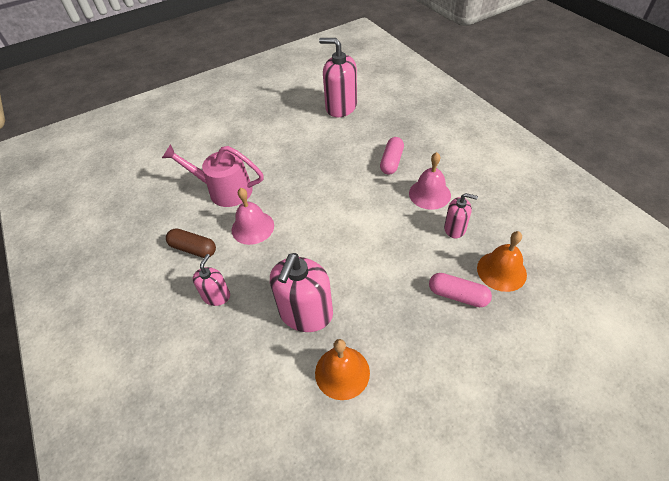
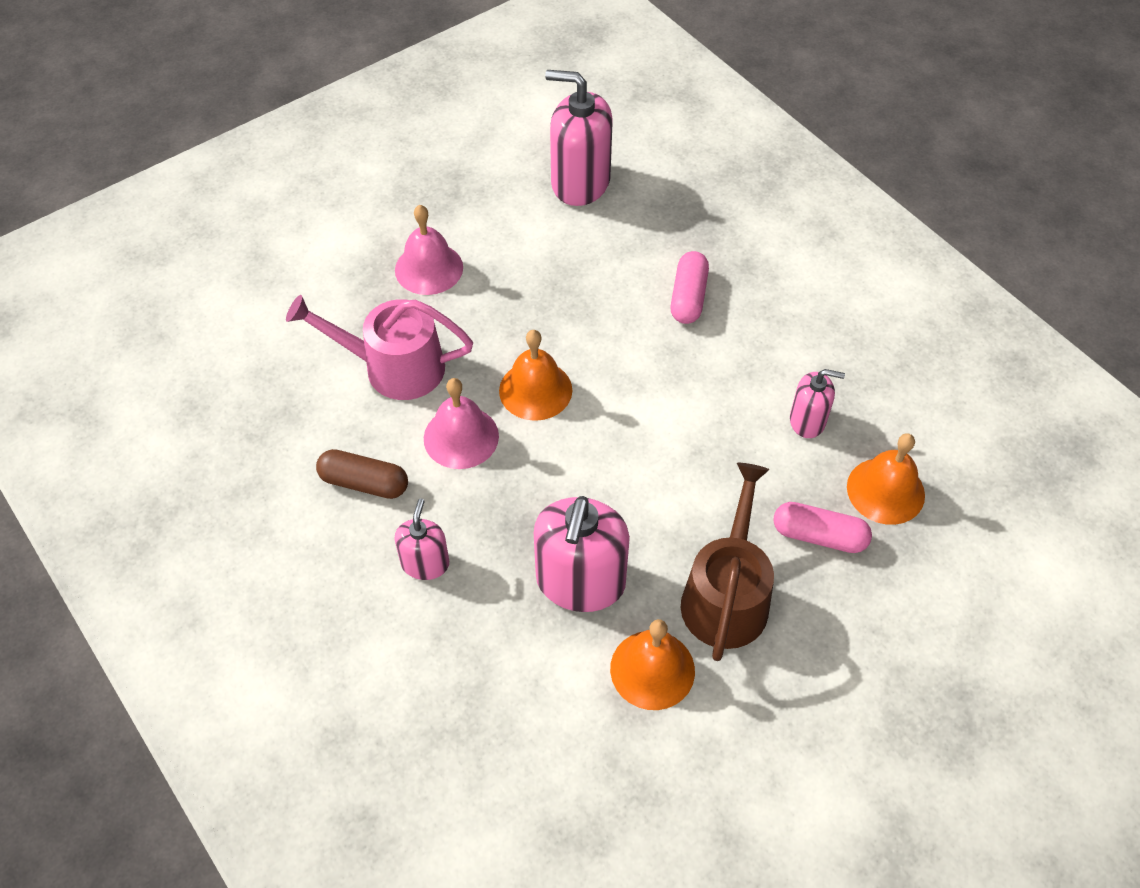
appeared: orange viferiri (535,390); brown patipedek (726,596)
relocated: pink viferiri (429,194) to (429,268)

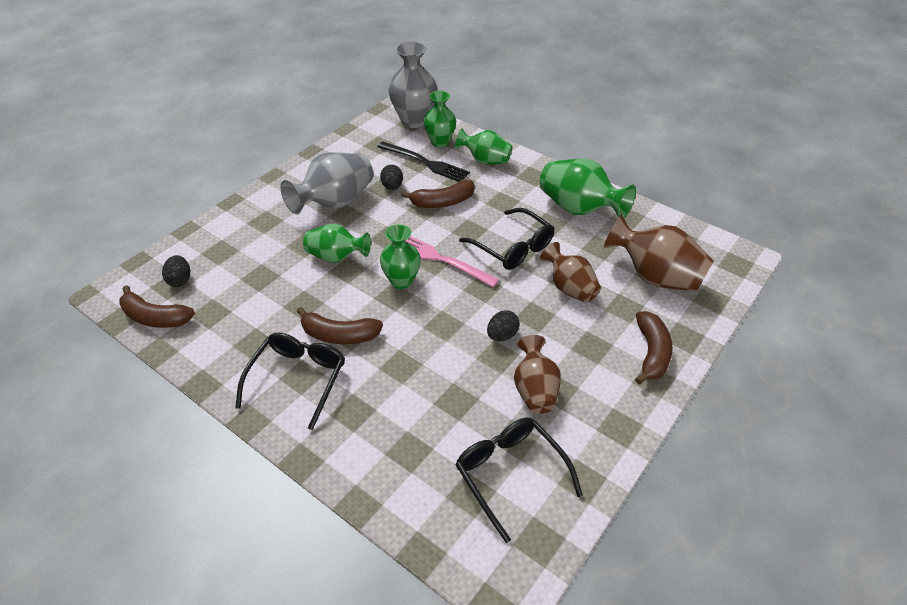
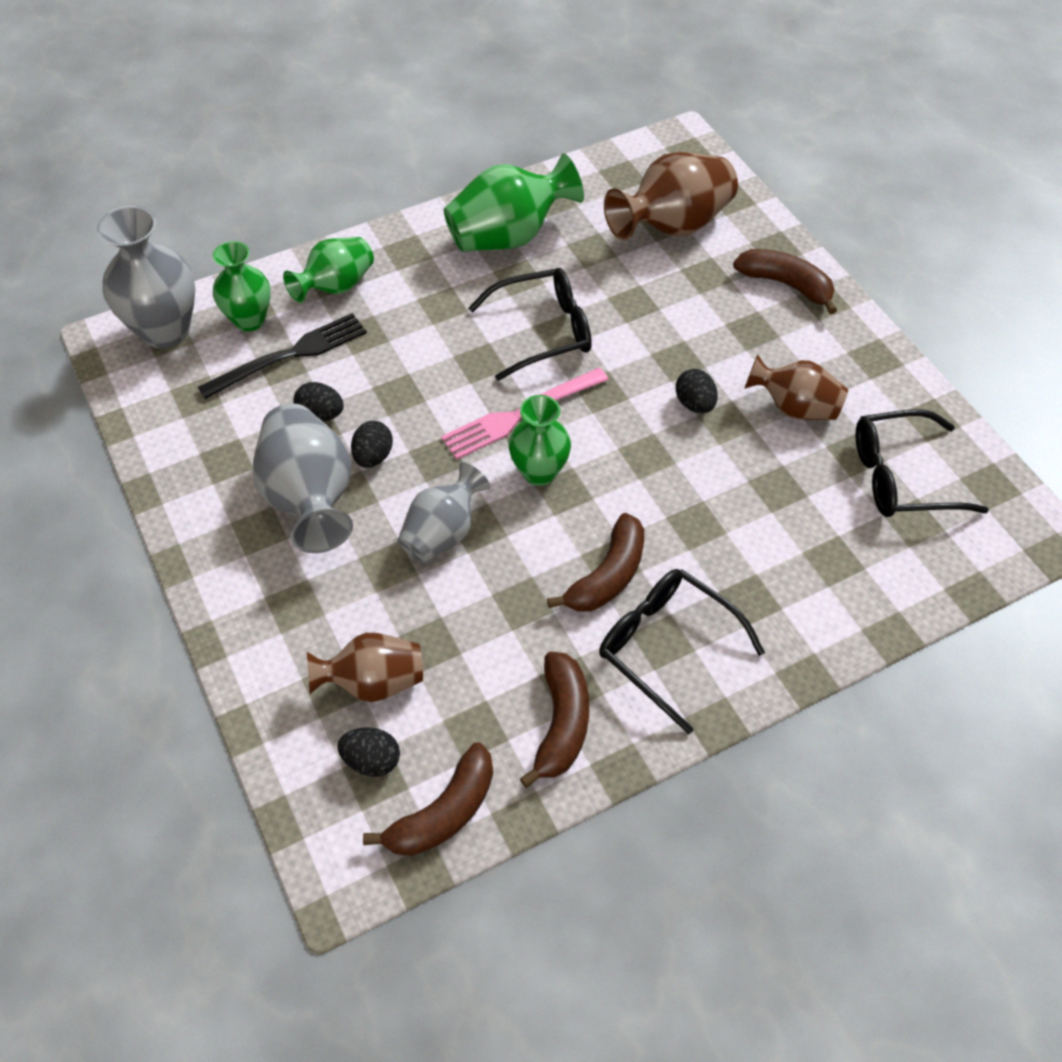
appeared: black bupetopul (373,456)
relocated: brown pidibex (443,202) to (561,723); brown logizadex (569,288) to (373,682)
colour: green logizadex (336,257) to grey logizadex (443,533)

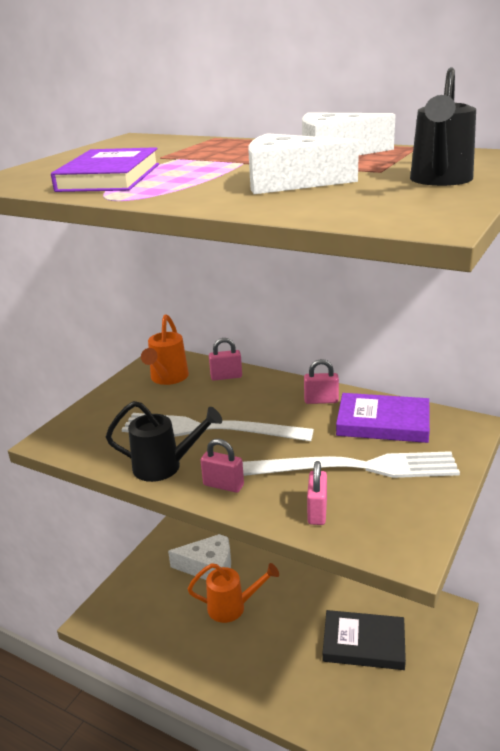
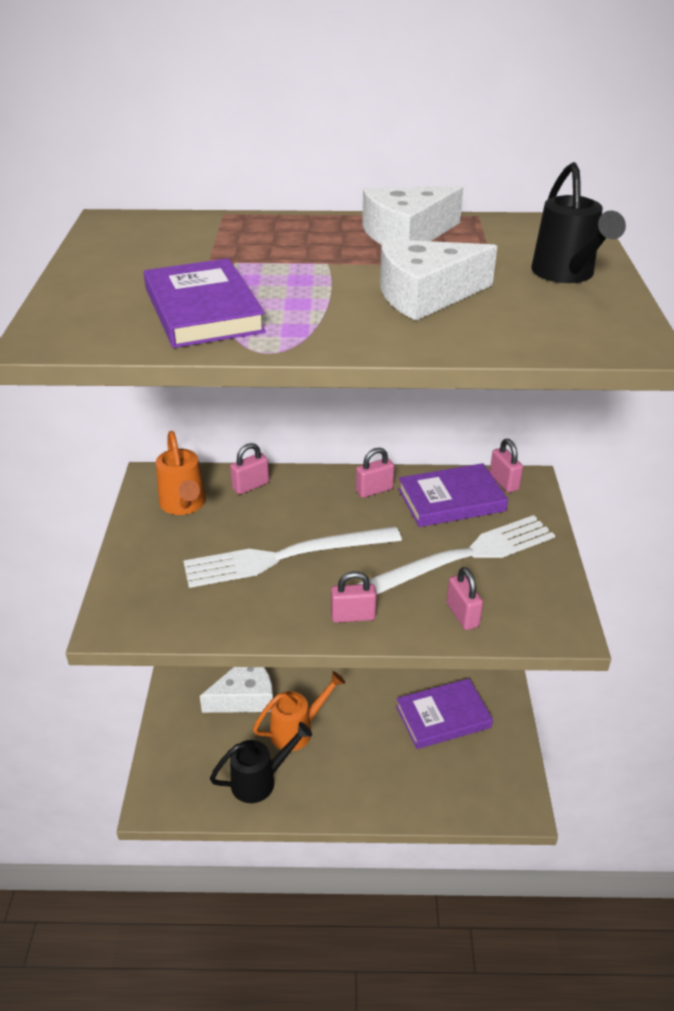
appeared: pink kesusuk (504,482)
relocated: black patipedek (164,466) to (260,780)
colour: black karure (363,643) to purple karure (443,717)

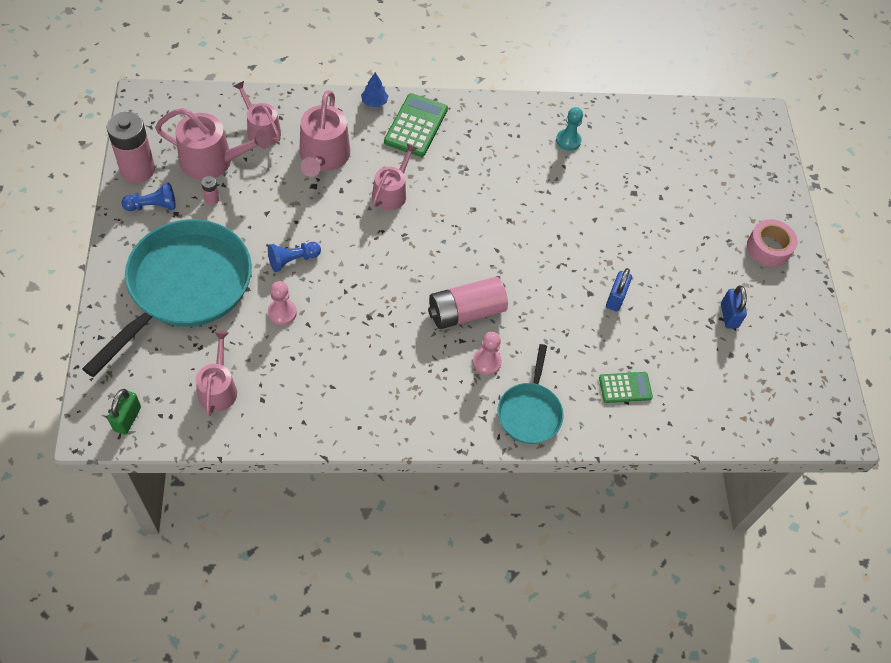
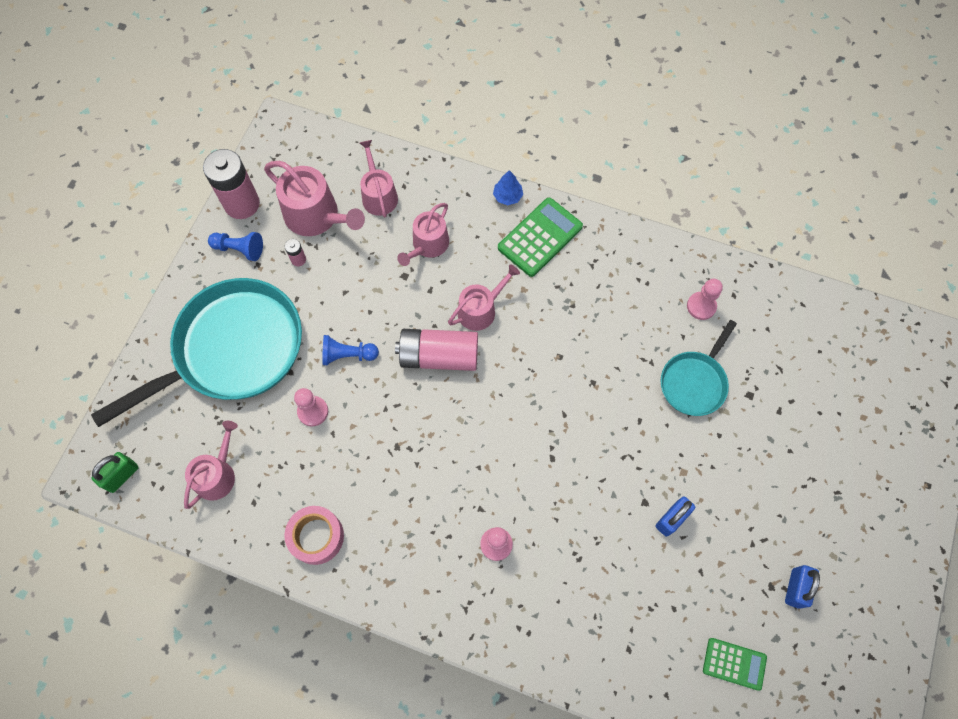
relocated: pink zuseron (768,248) to (316,536); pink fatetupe (465,312) to (439,356); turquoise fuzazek (530,412) to (694,382); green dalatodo (625,387) to (734,663)
colour: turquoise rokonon (568,141) to pink rokonon (701,306)
size: pink patipedek (323,157) = (428,245) x0.66

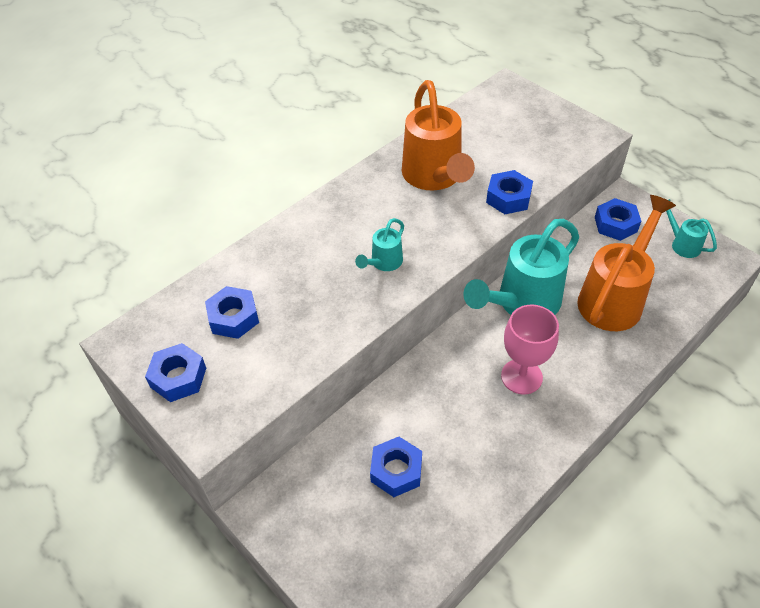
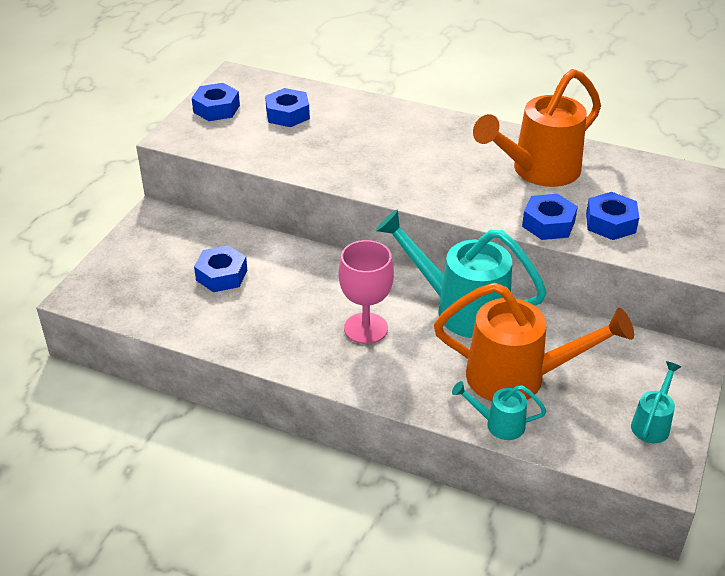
relocated: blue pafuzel (615,224) to (610,223); turquoise patipedek (384,263) to (499,424)

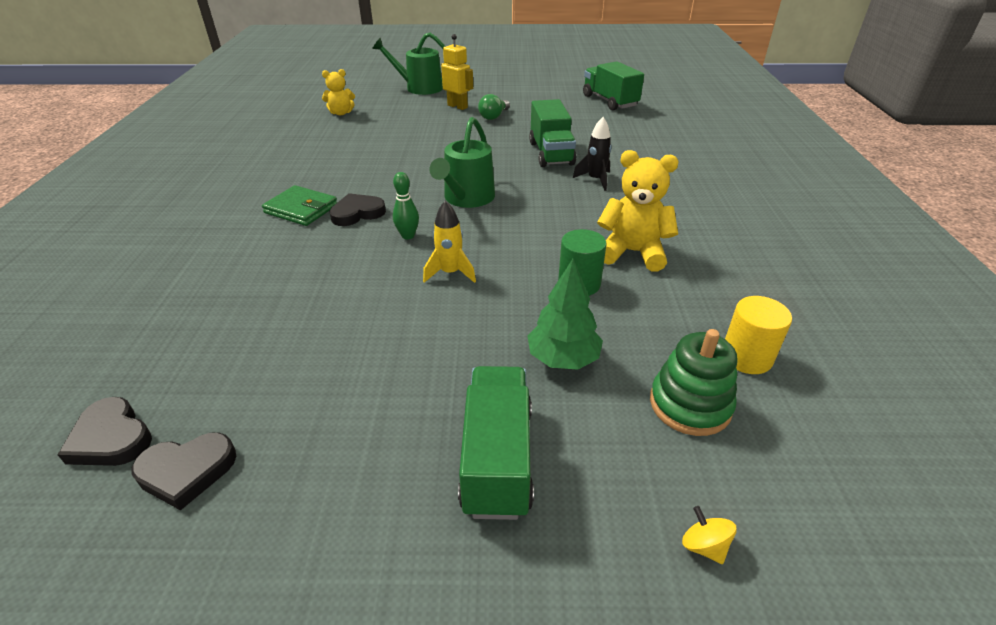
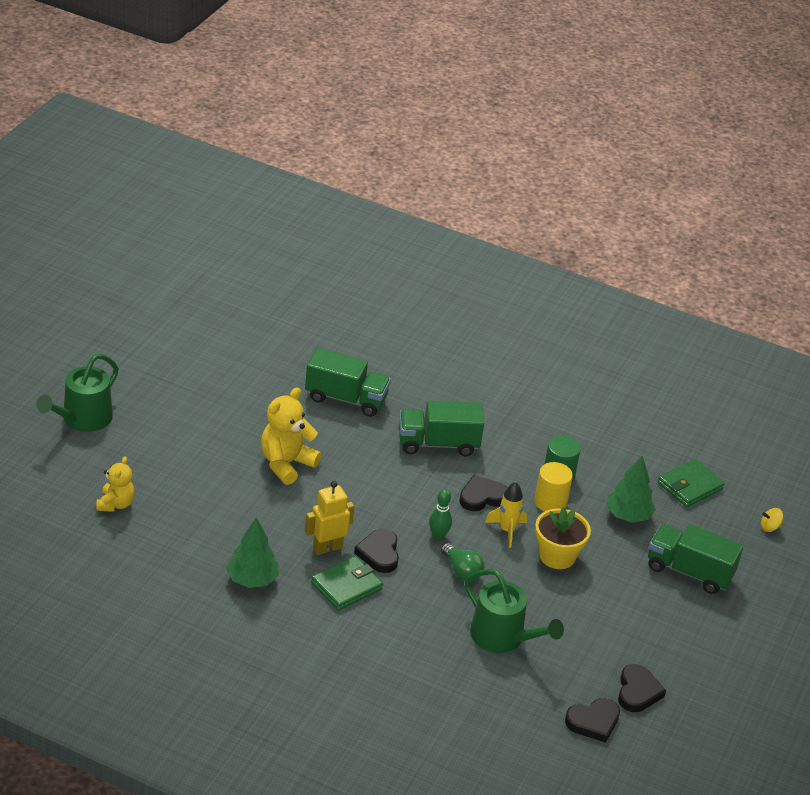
missing: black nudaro (595,180)
appeared: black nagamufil (482,497); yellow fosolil (557,556); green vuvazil (252,580)
relocated: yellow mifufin (457,106) to (327,548); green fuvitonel (609,101) to (438,444); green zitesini (494,116) to (462,571); green patipedek (467,198) to (502,637); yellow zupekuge (632,252) to (286,464); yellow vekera (746,357) to (550,502)
exchanged: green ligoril (690,404) to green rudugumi (689,486)

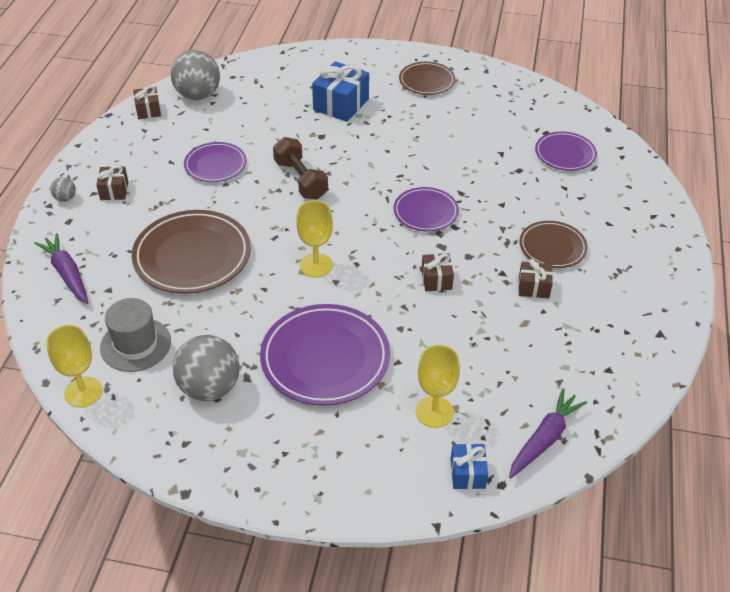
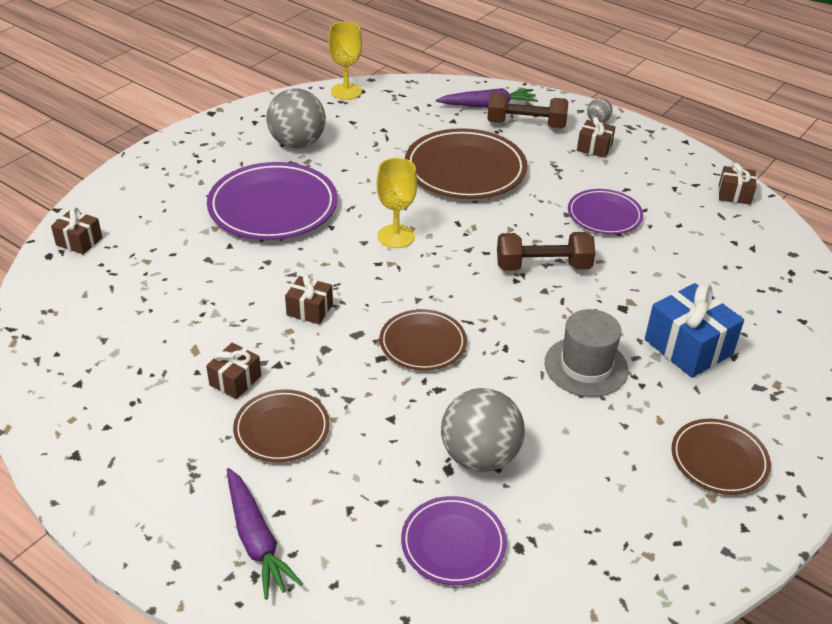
missing: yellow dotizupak (434,412)
appeared: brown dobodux (526,124)
relocated: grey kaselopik (198,95) to (480,456); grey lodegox (135,344) to (586,366); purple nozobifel (544,439) to (256,539)
colour: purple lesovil (425,212) to brown lesovil (423,343); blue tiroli (467,473) to brown tiroli (79,241)

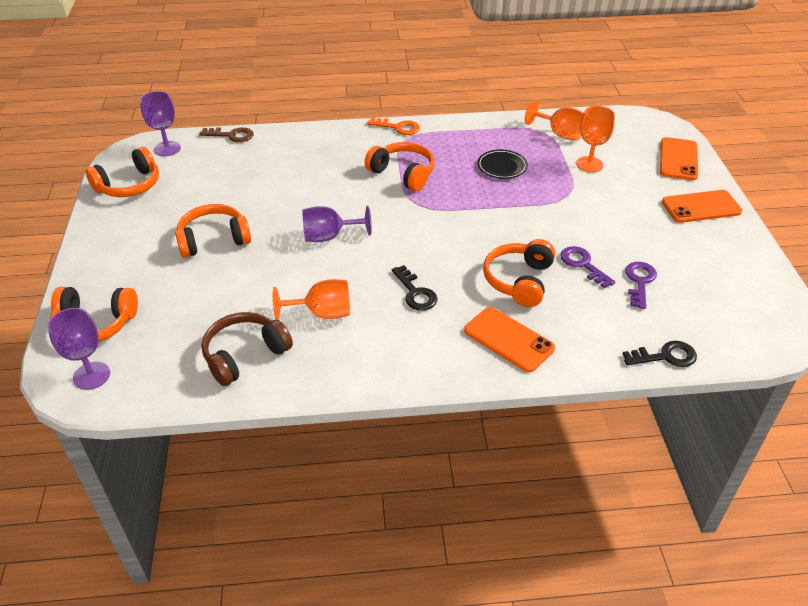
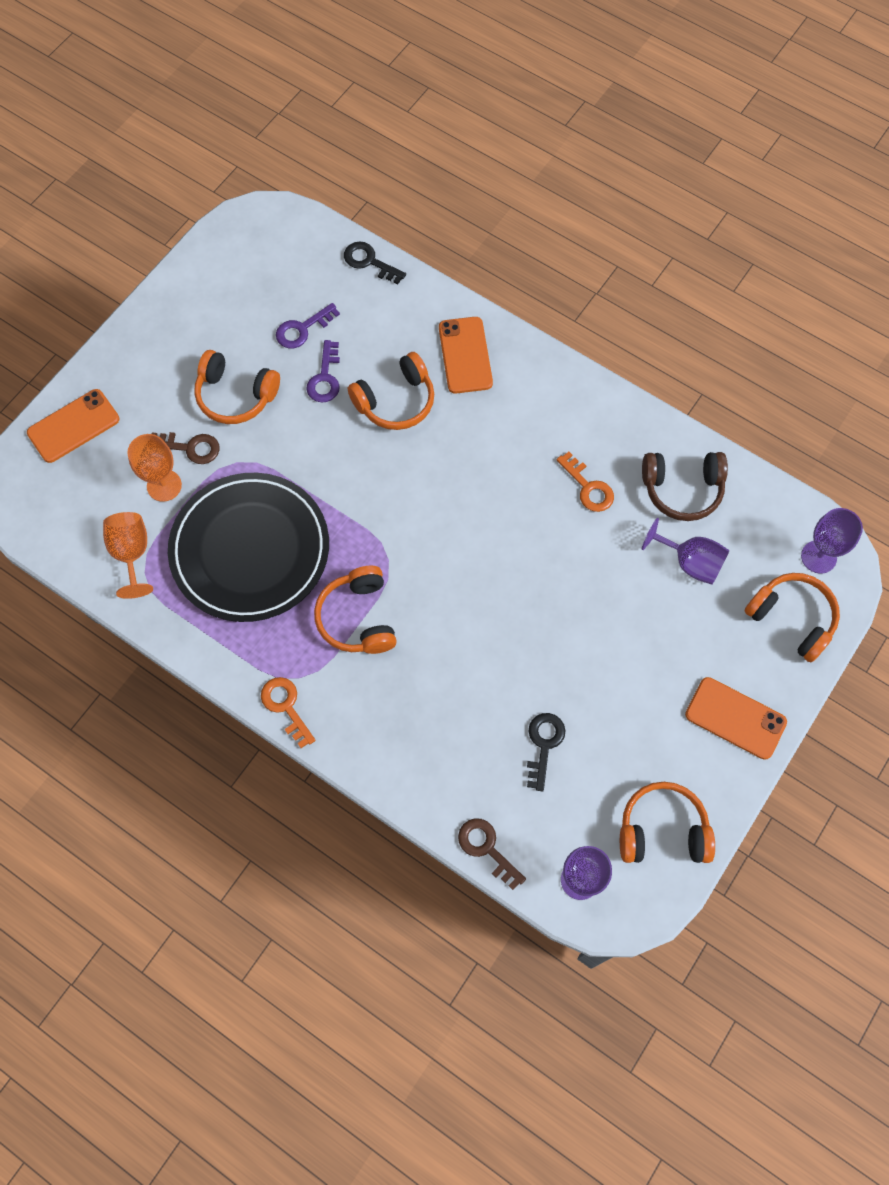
appeared: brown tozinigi (190,448)
relocated: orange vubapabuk (701,207) to (735,718); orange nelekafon (213,240) to (235,395); purple dotizupak (329,236) to (690,562); black tozinigi (415,293) to (544,744)
exchanged: orange dotizupak (322,313) to orange tozinigi (588,487)
size: black lesovil (502,167) = (250,550) x2.42

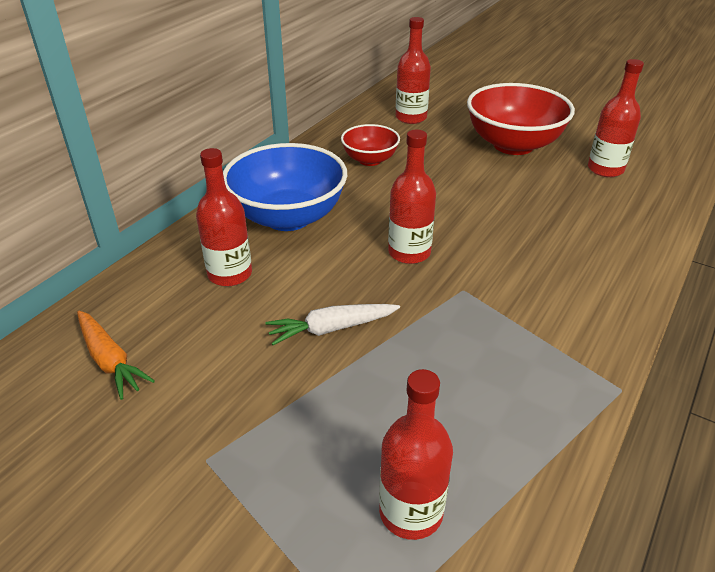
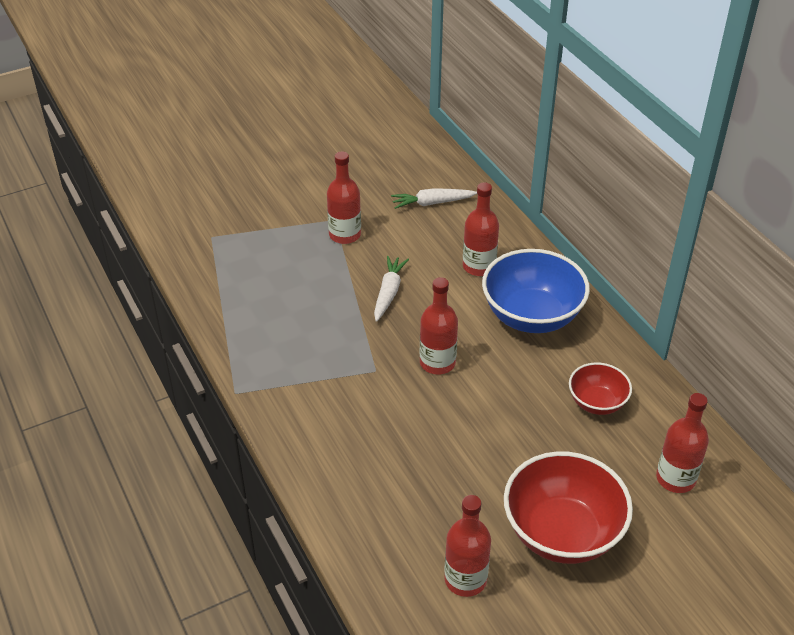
relocated: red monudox (411,512) to (345,235)
colour: orange nozobifel (110,360) to white nozobifel (432,203)

